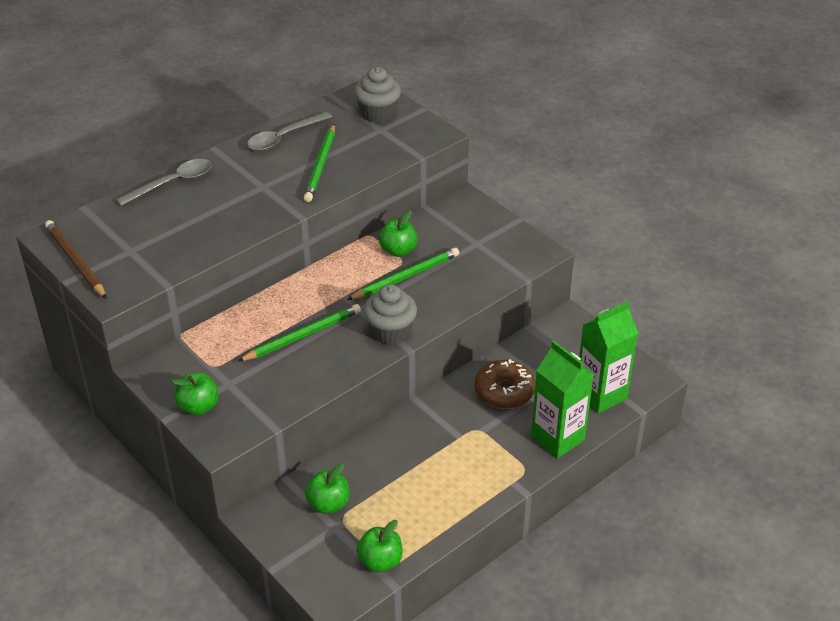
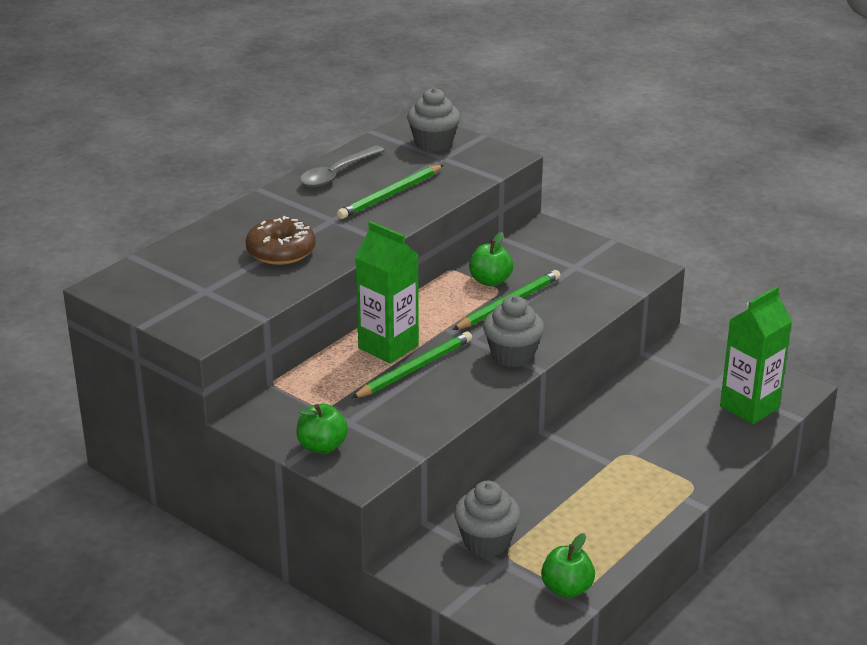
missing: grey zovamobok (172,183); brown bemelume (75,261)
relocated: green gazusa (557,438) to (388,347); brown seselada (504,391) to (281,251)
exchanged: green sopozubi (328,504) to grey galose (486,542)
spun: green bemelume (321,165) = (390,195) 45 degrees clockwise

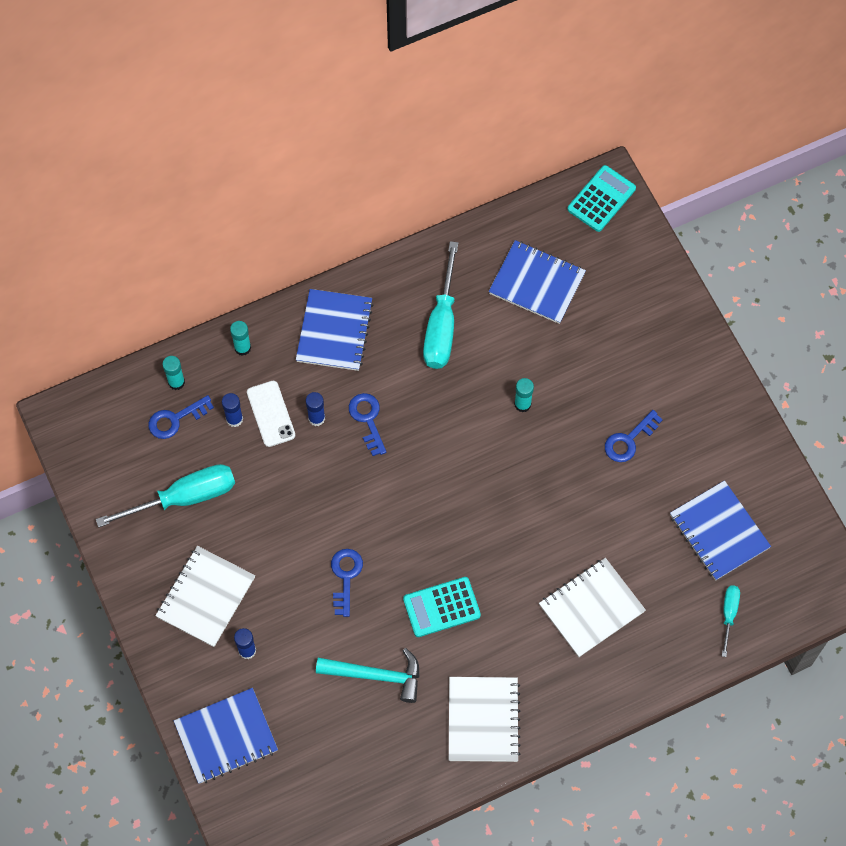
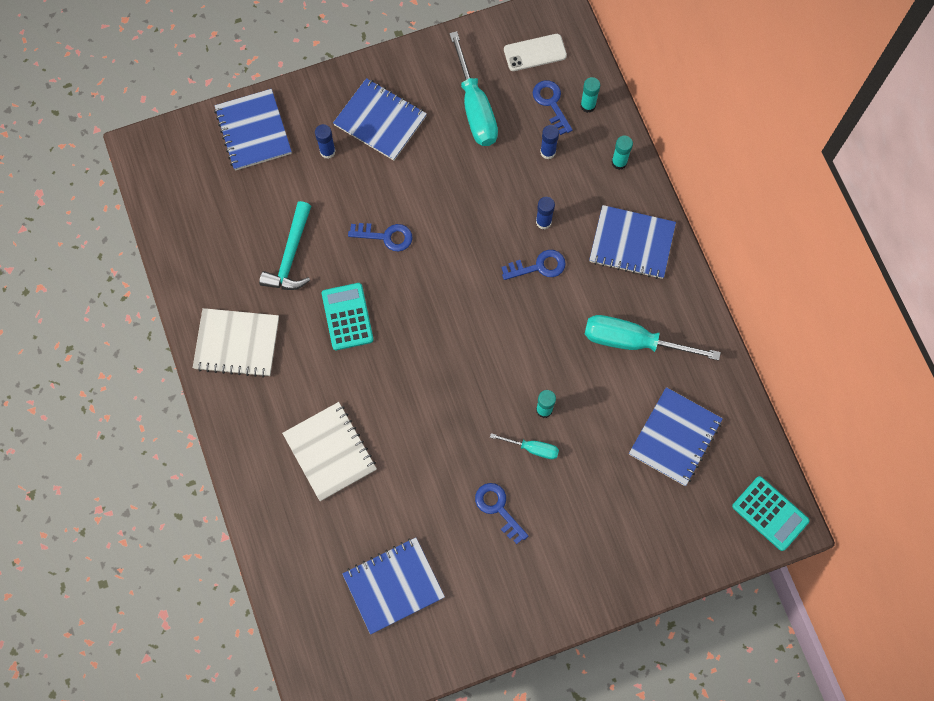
relocated: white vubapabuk (271,414) to (535,52); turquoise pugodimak (728,614) to (532,448)
colour: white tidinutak (206,597) to blue tidinutak (380,121)

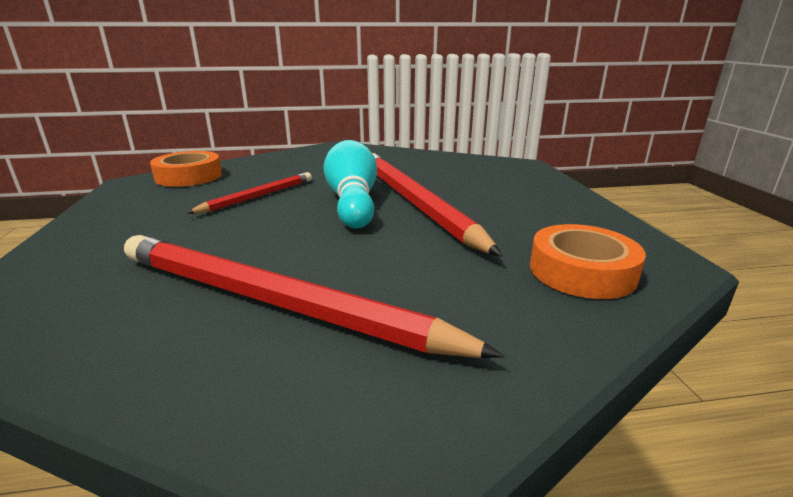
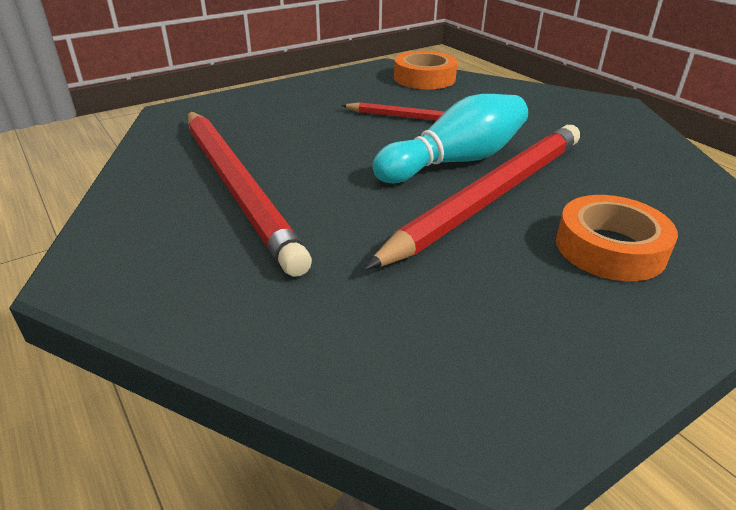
relocated: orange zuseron (582,271) to (610,248)
spun: red bemelume (276,302) = (236,187) 150 degrees clockwise

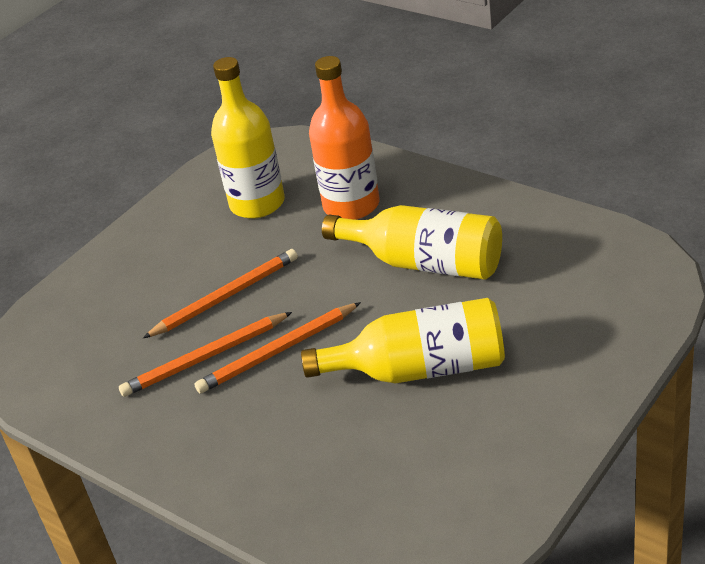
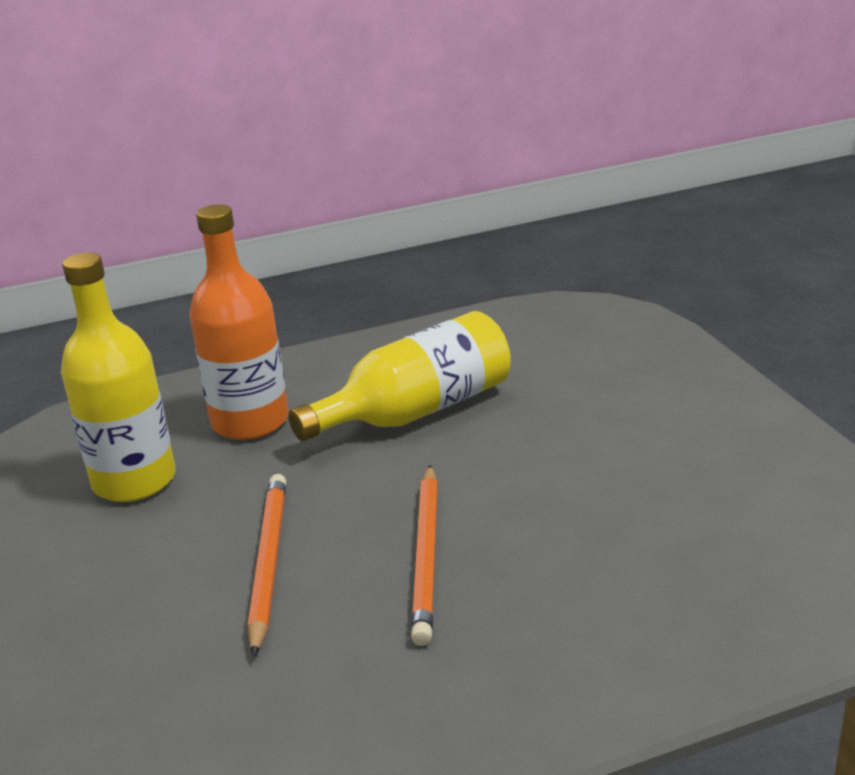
missing: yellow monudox (421,369); orange bemelume (205,358)

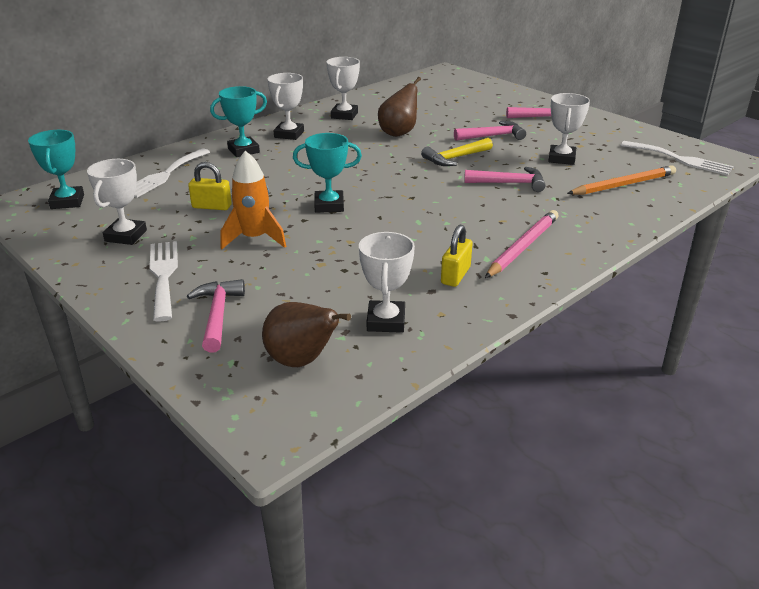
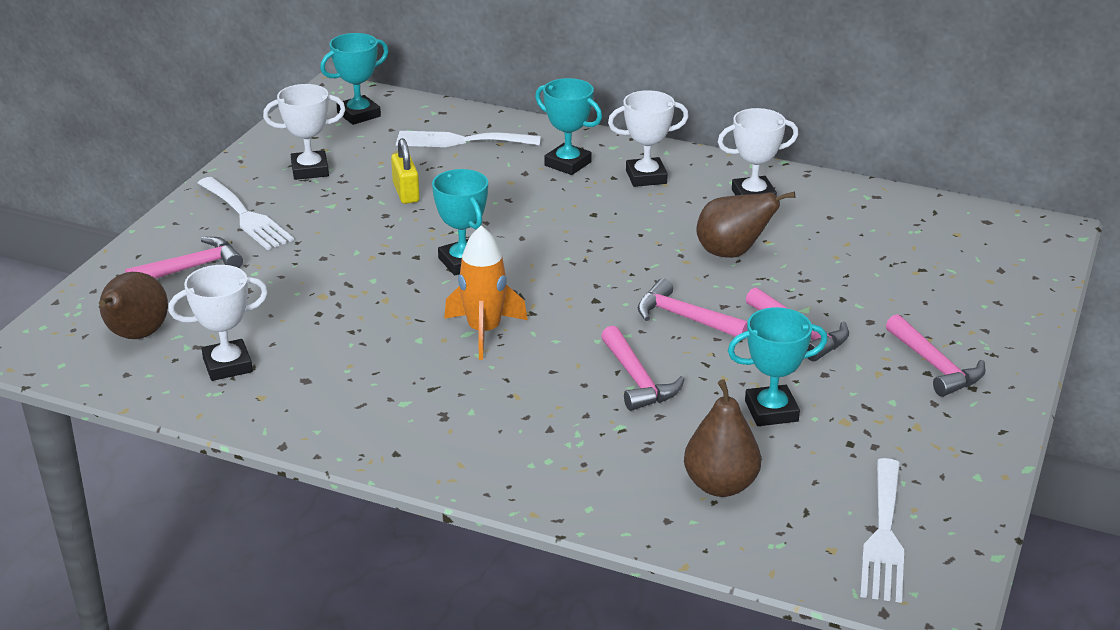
missing: pink bemelume (523,247); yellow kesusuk (455,275)
relocated: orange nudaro (254,238) to (484,331)
exchanged: orange bemelume (623,185) to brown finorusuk (720,485)
colour: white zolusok (561,158) to turquoise zolusok (771,411); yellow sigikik (455,158) to pink sigikik (684,318)
spun: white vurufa (163,275) = (246,216) 90 degrees clockwise

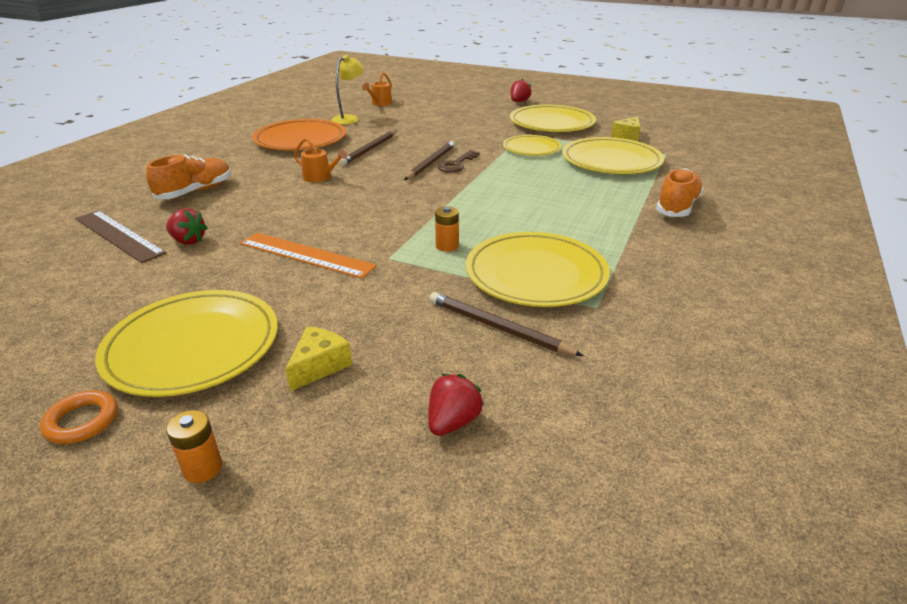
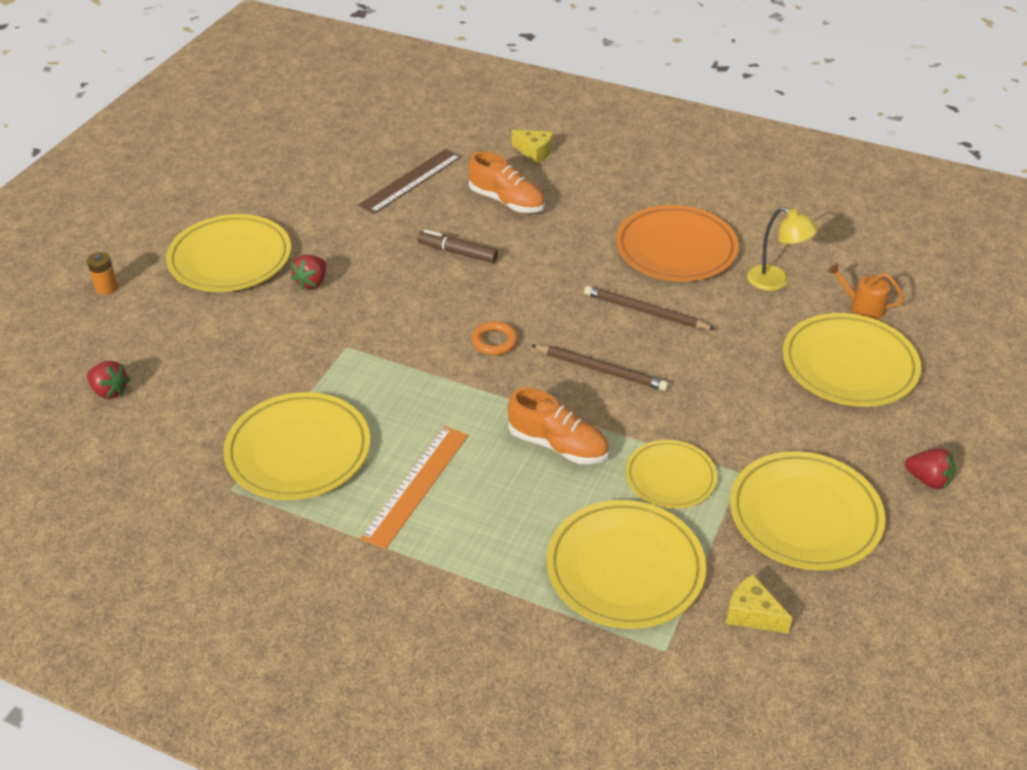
missing: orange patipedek (320,177); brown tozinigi (456,164); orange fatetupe (447,246); brown bemelume (498,328)
appeared: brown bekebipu (457,252); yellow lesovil (849,365)
relocated: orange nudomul (677,207) to (558,445); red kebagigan (188,241) to (312,282); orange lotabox (306,254) to (416,485); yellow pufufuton (319,366) to (534,152); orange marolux (82,421) to (494,341)

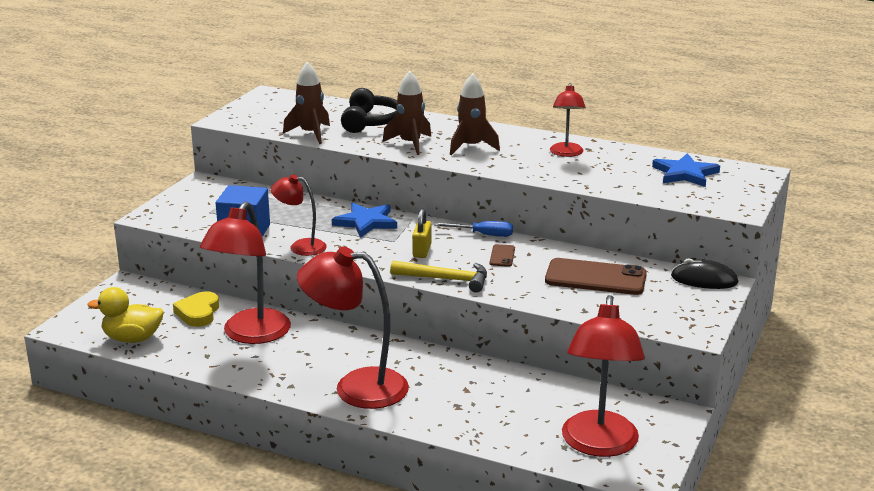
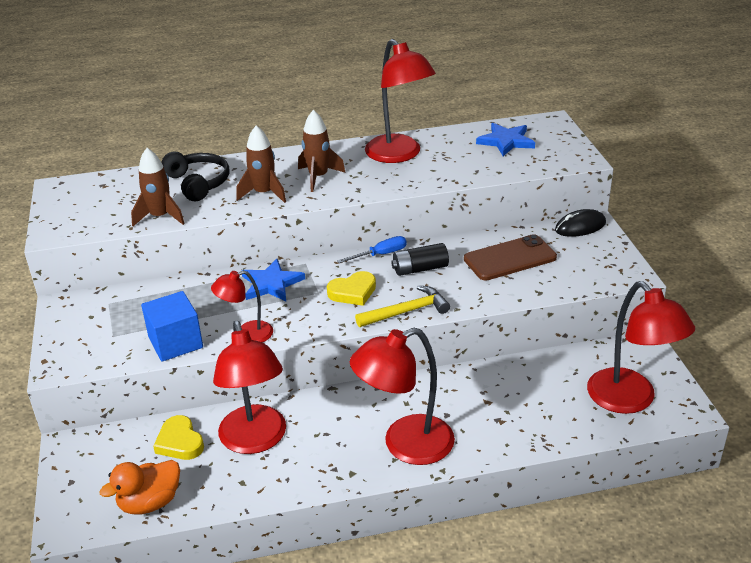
exchanged: yellow kesusuk (422,251) to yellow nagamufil (353,292); brown vubapabuk (502,256) to black fatetupe (420,269)
colour: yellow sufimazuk (132,338) to orange sufimazuk (150,502)
size: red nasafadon (566,153) = (399,155) x1.80

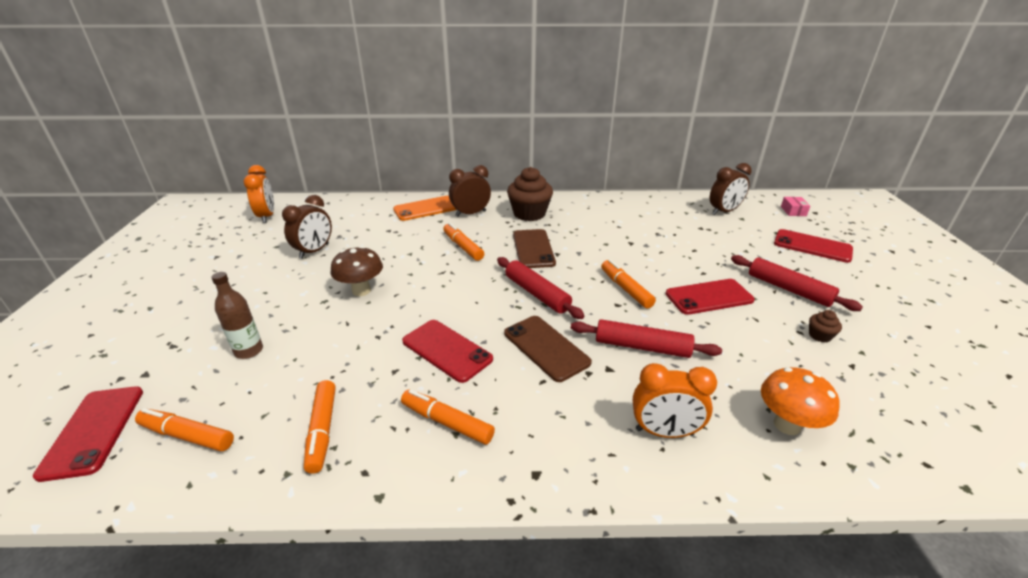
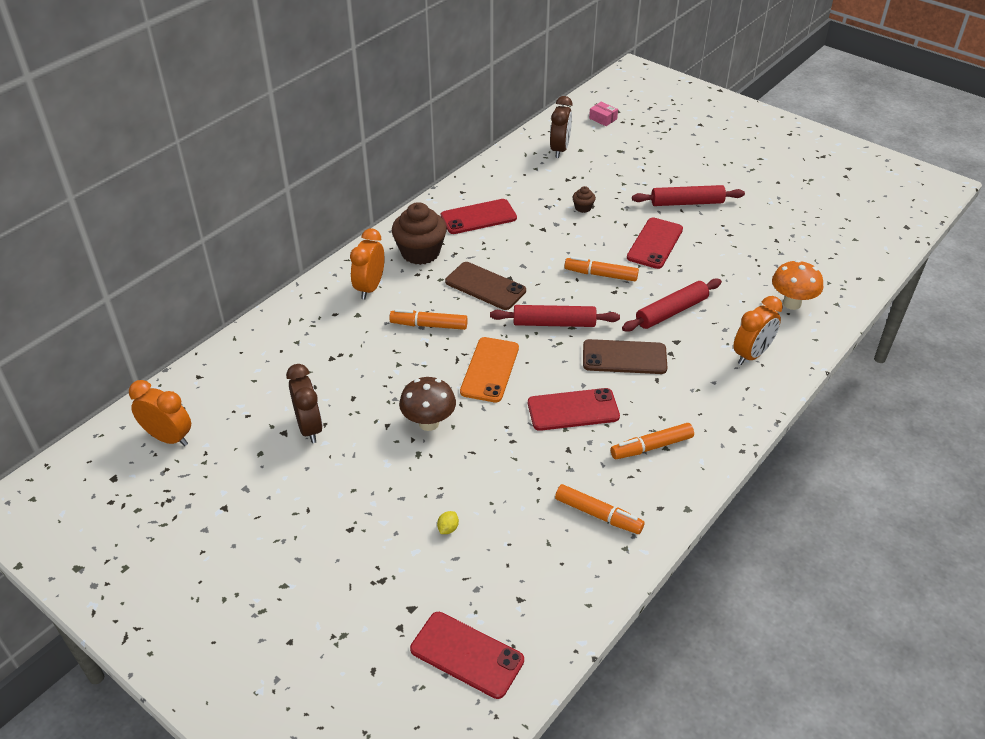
missing: orange bekebipu (187,436)
relocated: orange vubapabuk (426,209) to (489,370); red vubapabuk (812,246) to (478,217); brown galose (819,336) to (583,208)
exchanged: brown monudox (249,351) to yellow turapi (448,528)
colour: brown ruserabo (471,213) to orange ruserabo (370,288)

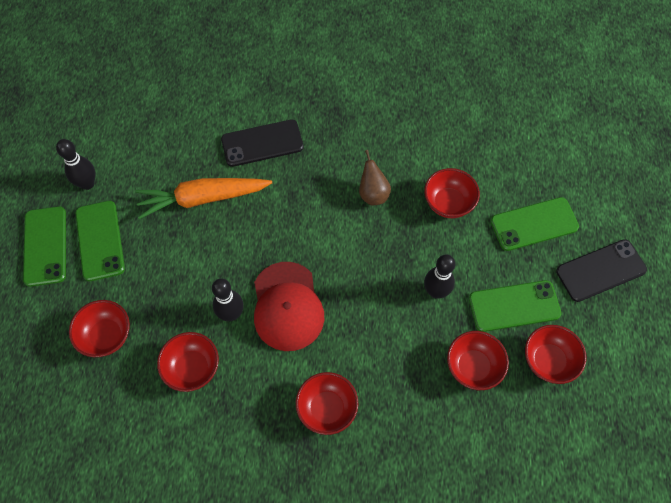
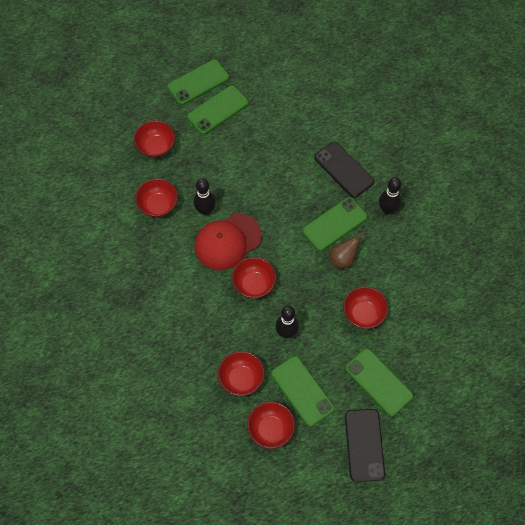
missing: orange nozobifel (203,199)
appeared: green vubapabuk (334,224)
relocated: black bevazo (87,183) to (387,209); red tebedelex (327,408) to (254,284)
spun: black vubapabuk (600,270) = (364,445) 45 degrees clockwise

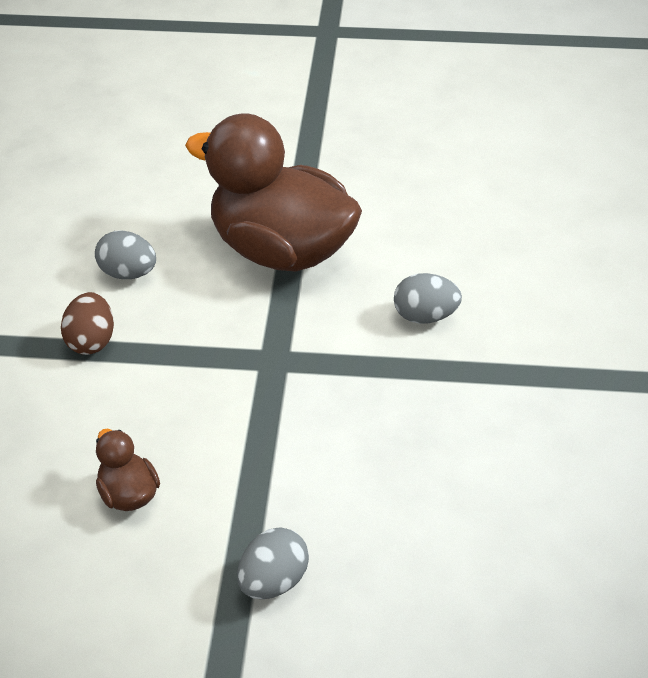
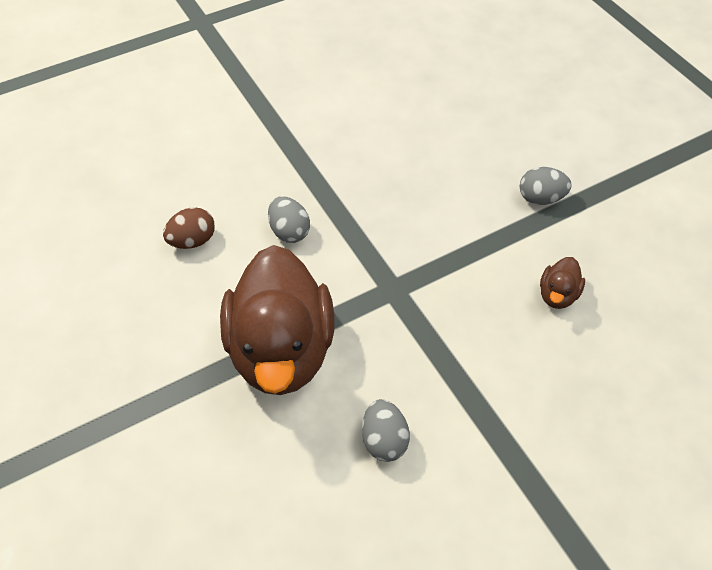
relocated: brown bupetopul (91,341) to (193,241)

